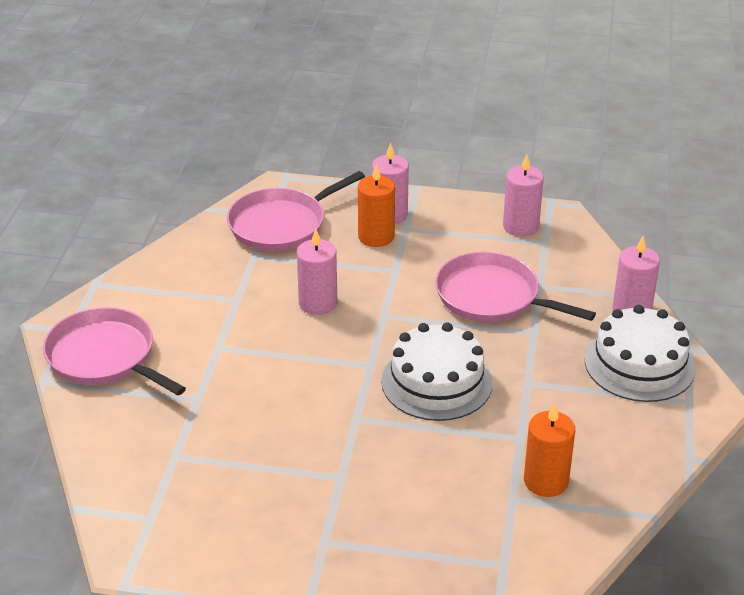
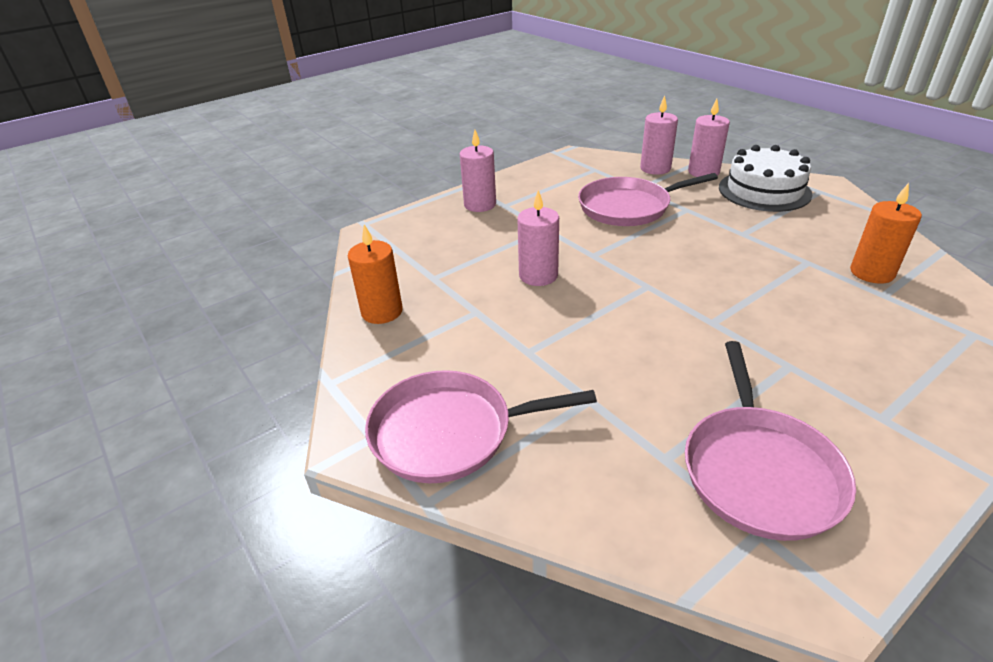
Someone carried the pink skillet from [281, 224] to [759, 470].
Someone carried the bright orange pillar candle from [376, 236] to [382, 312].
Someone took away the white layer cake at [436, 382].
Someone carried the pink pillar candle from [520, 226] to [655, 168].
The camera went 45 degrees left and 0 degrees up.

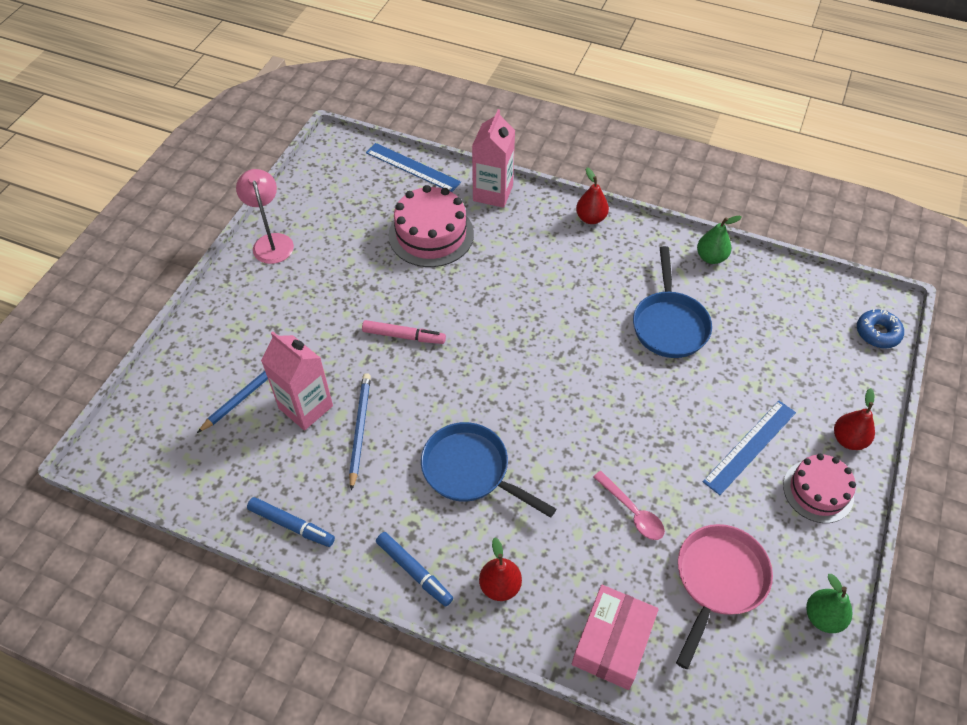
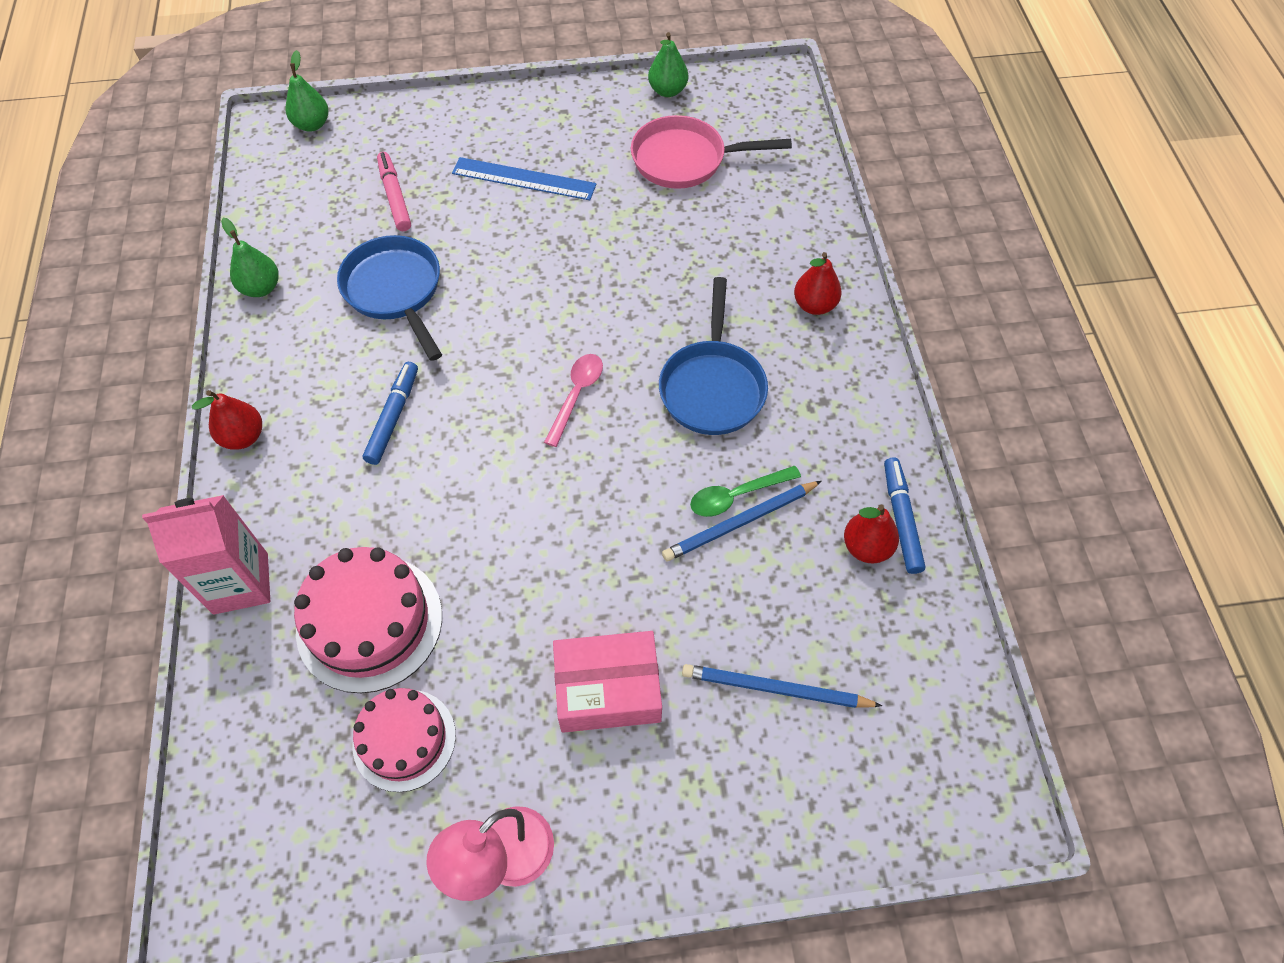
Someone took away the pink milk carton at [306, 407].
Someone carried the pink marker from [404, 336] to [395, 196].
Someone took away the royal blue ruler at [413, 167].
Someone carried the royal blue marker from [414, 571] to [393, 417].
Someone carried the pink package from [612, 642] to [608, 689].
Someone carried the pink teaspoon from [632, 512] to [577, 395].
Someone rotated the royal blue skillet at [669, 324] by 90 degrees counterclockwise.
Someone carried the pink layer cake from [818, 491] to [404, 739].
Someone carried the scarlet toy pear from [848, 439] to [866, 547].
Someone swapped the royal blue glazed donut at [877, 333] for the green toy pear at [312, 125].
Someone put down the green teaspoon at [736, 496].
The camera went 120 degrees left and 5 degrees up.

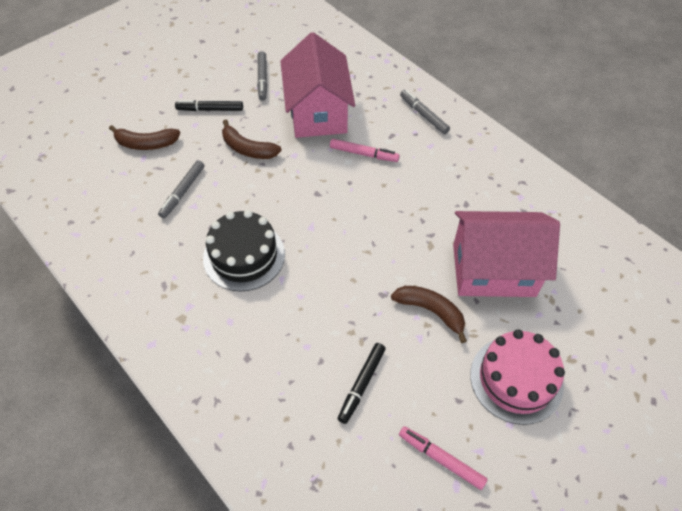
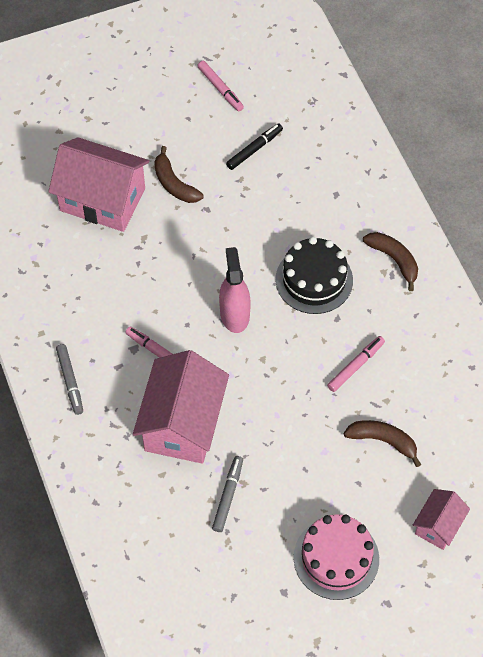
Someone repainted the gray marker at [183, 192], which became the pink marker at [356, 366].
Someone took away the black marker at [210, 109].
Someone carried the russet toy banana from [248, 149] to [394, 260].
Someone carried the pink layer cake from [516, 379] to [336, 558].
Someone put down the pink spray bottle at [234, 314].
Someone put down the pink cottage at [438, 525].
The camera went 160 degrees left and 5 degrees up.

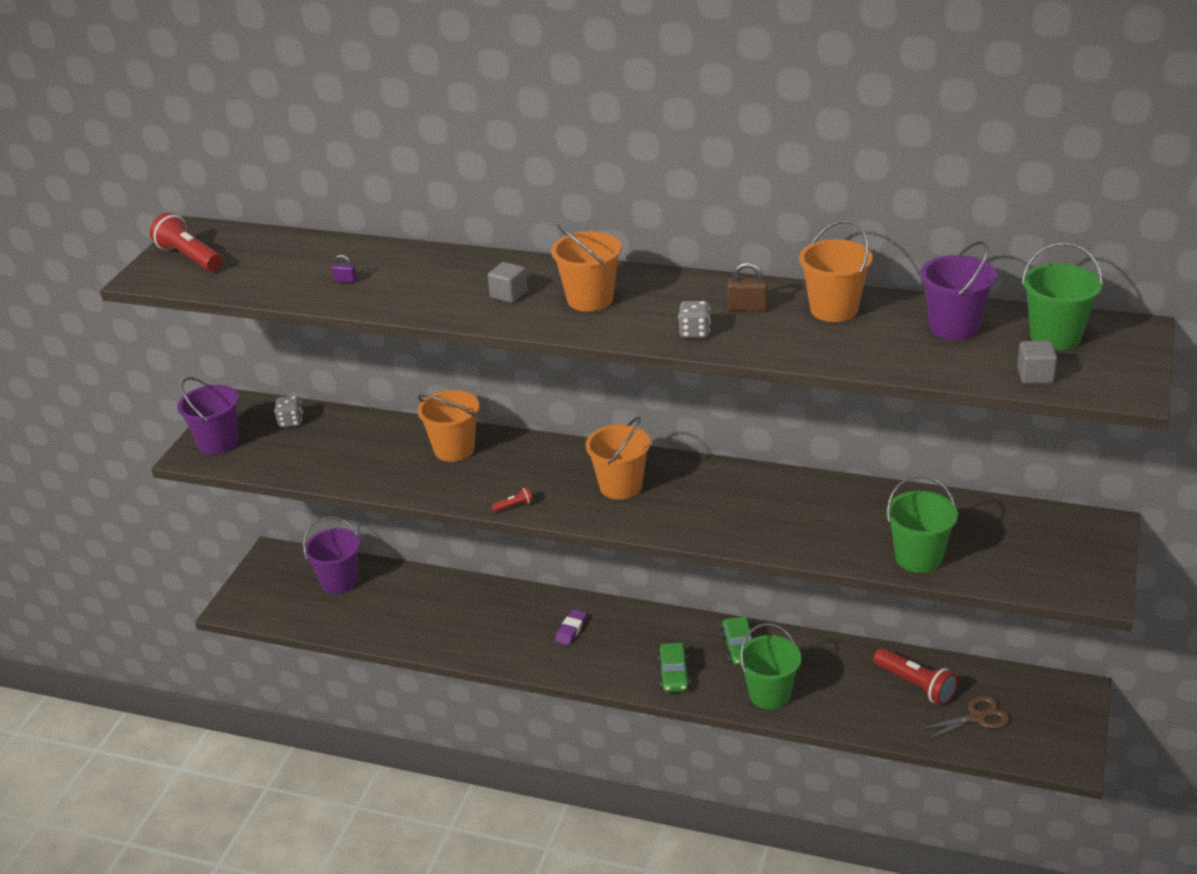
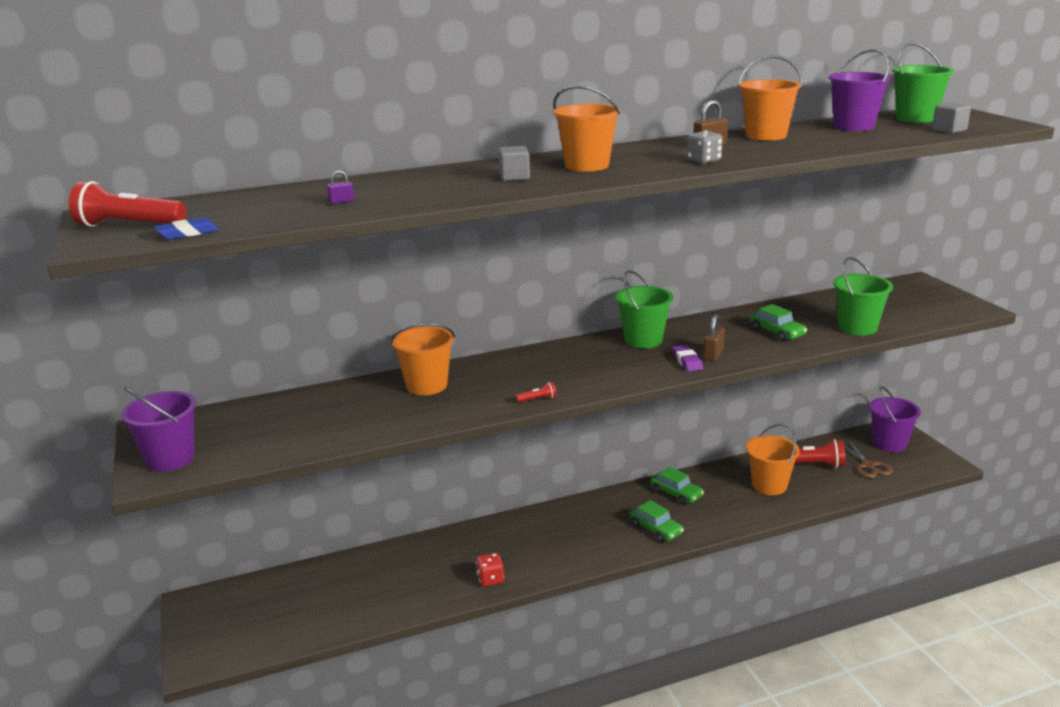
Someone took away the gray game die at [291, 422].
Someone carried the royal purple bucket from [339, 581] to [889, 443].
Someone rotated the scarlet flashlight at [514, 506] by 45 degrees clockwise.
Someone carried the royal purple eraser from [571, 630] to [687, 361].
Someone carried the bright orange bucket from [621, 486] to [769, 485].
Someone carried the green bucket from [769, 694] to [643, 340].
Someone rotated the russet scissors at [977, 717] by 135 degrees clockwise.
Someone put down the royal blue eraser at [187, 233].
Someone put down the scarlet game die at [490, 579].
Someone put down the russet padlock at [713, 355].
Someone put down the green automobile at [777, 332].
The camera went 40 degrees left and 10 degrees down.

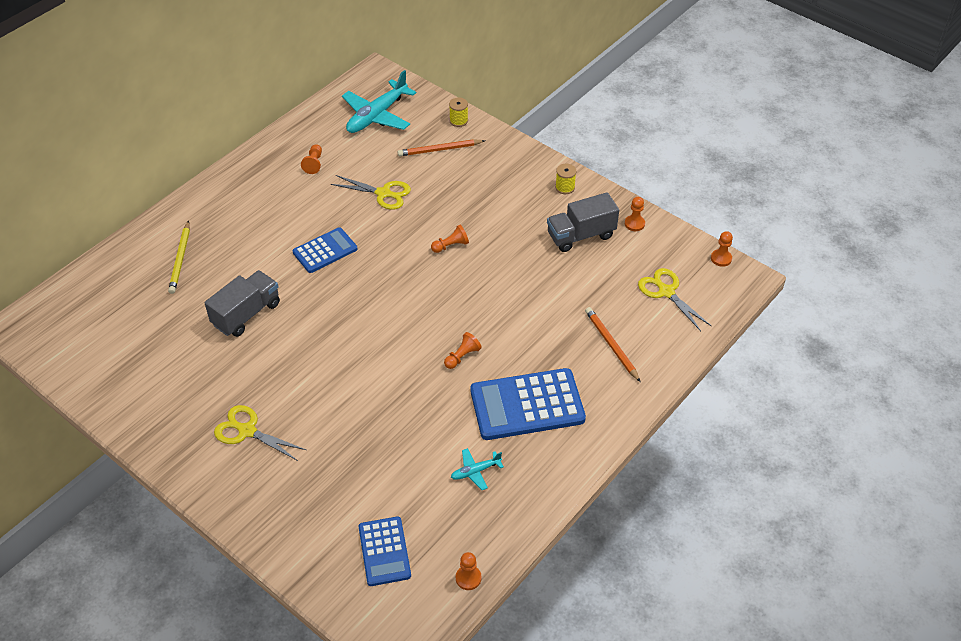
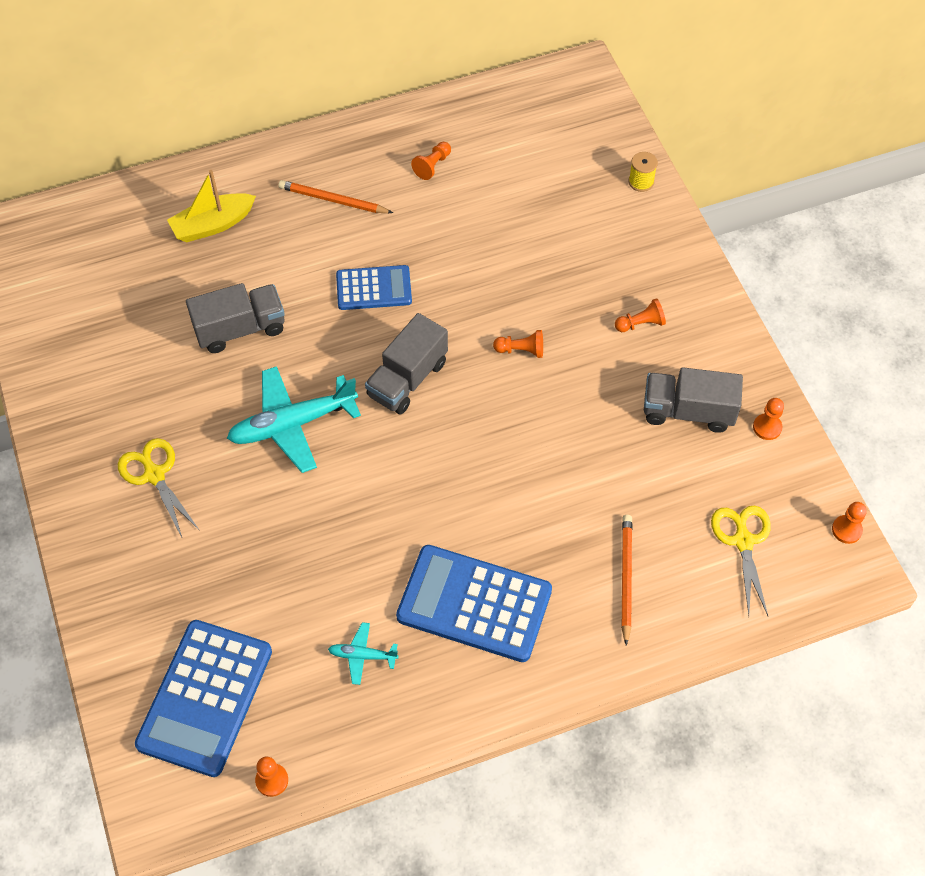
Someone swapped the golden pencil at [180, 259] for the golden toy boat at [213, 225].
Someone took away the golden scissors at [383, 193].
Someone carried the turquoise toy plane from [377, 115] to [292, 424].
Someone scaled the royal blue pocket calculator at [384, 551] by 1.67.
Someone carried the bright orange pencil from [440, 149] to [333, 200].
Someone carried the bright orange chess pawn from [462, 356] to [641, 324].
Someone took away the golden spool at [565, 187].
Someone put down the gray truck at [407, 379].
The camera went 30 degrees right and 10 degrees up.

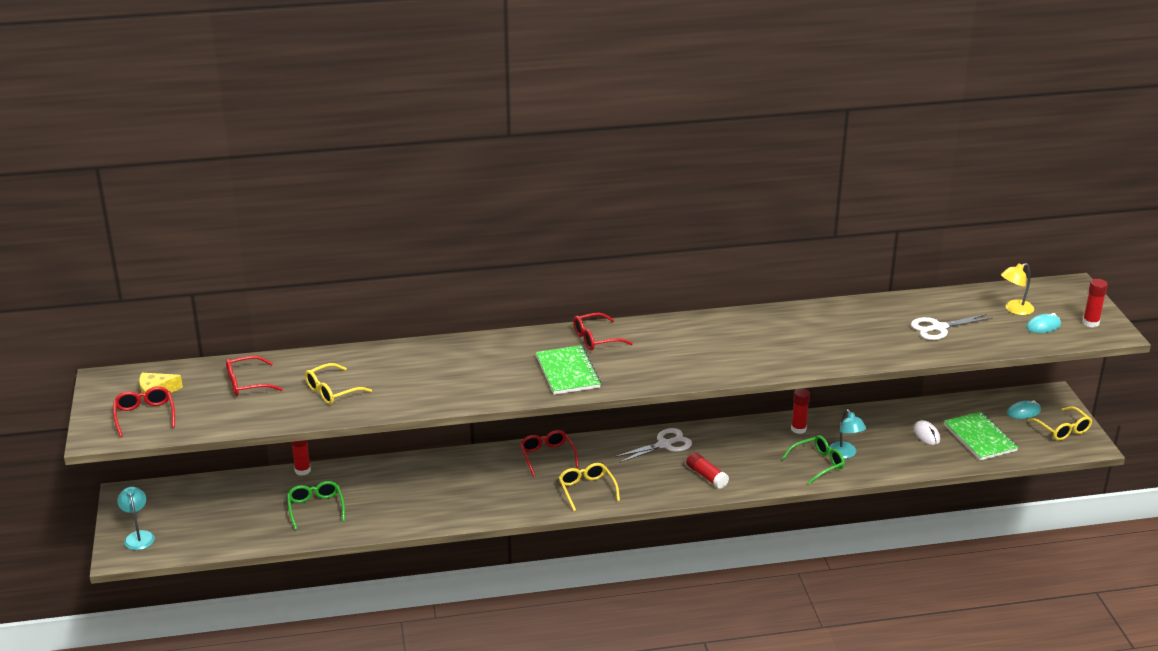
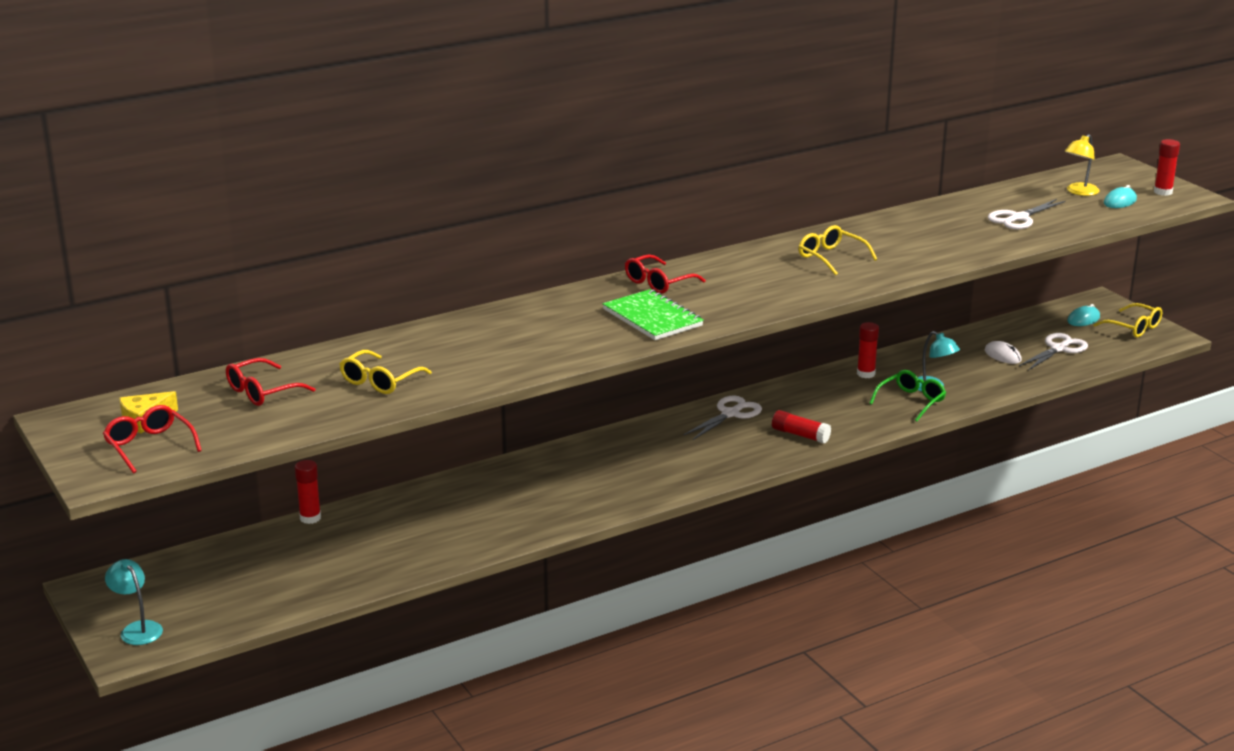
Someone took away the green spectacles at [316, 508].
Someone took away the scarlet spectacles at [547, 456].
Someone carried the golden spectacles from [587, 490] to [831, 258].
Someone swapped the green notepad at [980, 438] for the white scissors at [1058, 349].
The camera went 20 degrees left and 5 degrees down.

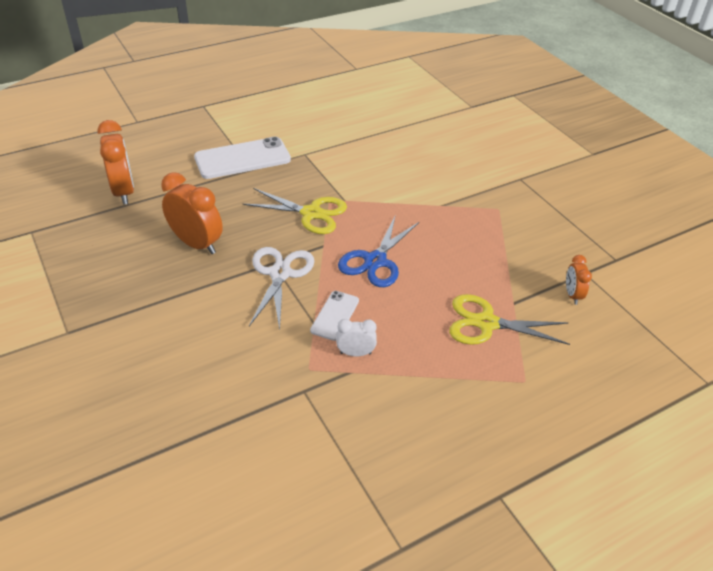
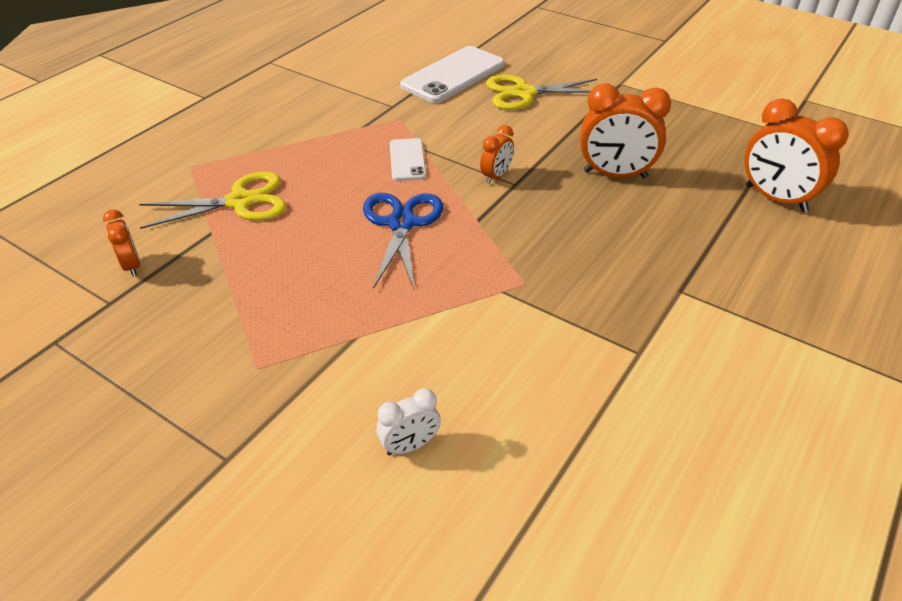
Someone carried the white smartphone from [242, 159] to [453, 75].
Someone carried the golden scissors from [311, 213] to [524, 93].
Someone swapped the white scissors at [280, 274] for the bright orange clock at [496, 176].
Someone carried the white clock from [355, 353] to [410, 446].
The camera went 155 degrees right and 0 degrees up.

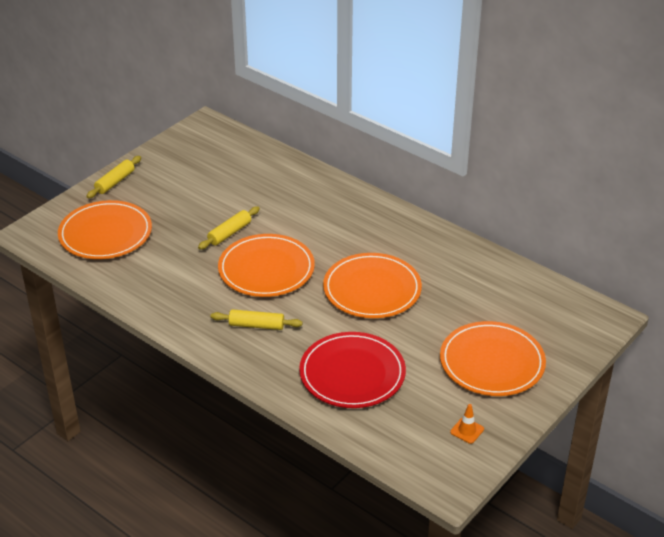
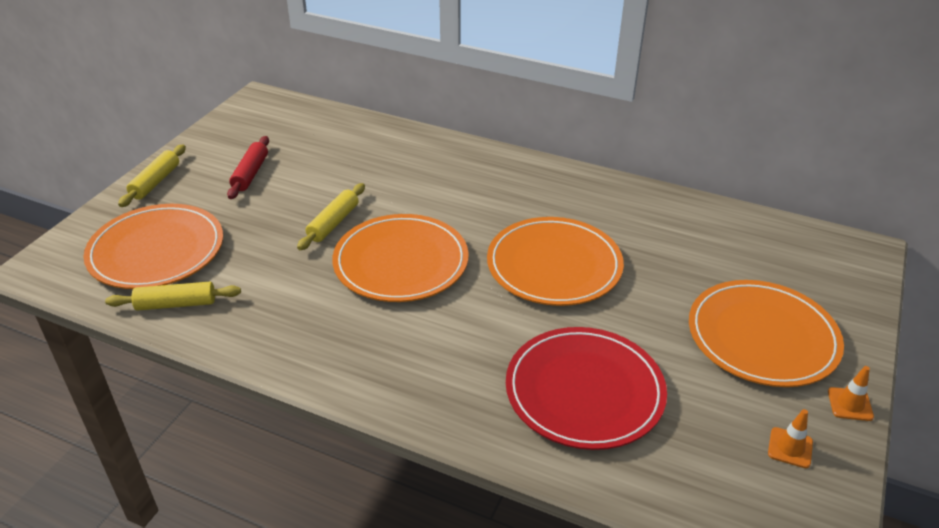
Someone carried the golden dough roller from [256, 325] to [176, 304].
Someone put down the scarlet dough roller at [250, 174].
Someone put down the bright orange road cone at [850, 404].
The camera went 15 degrees left and 0 degrees up.

